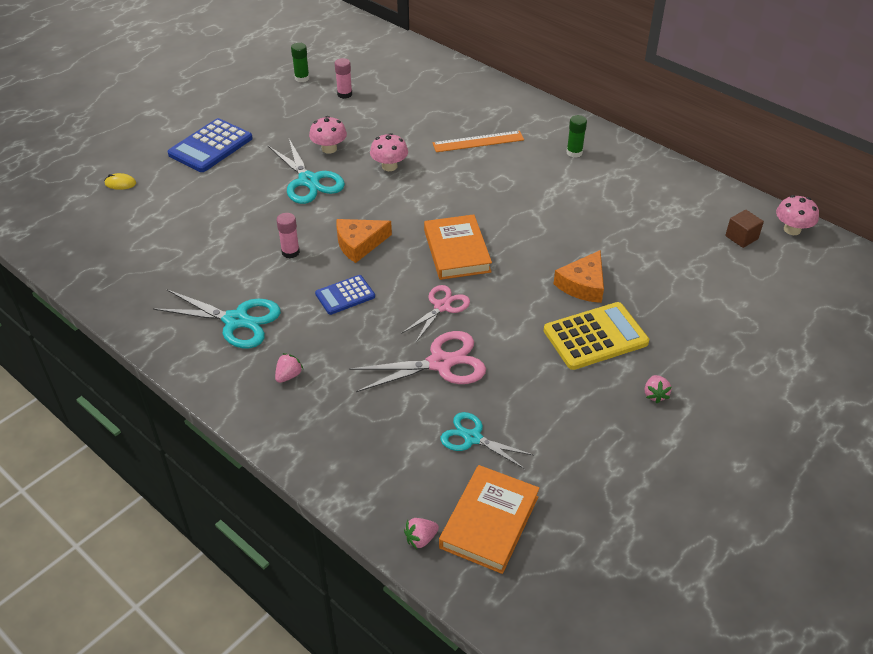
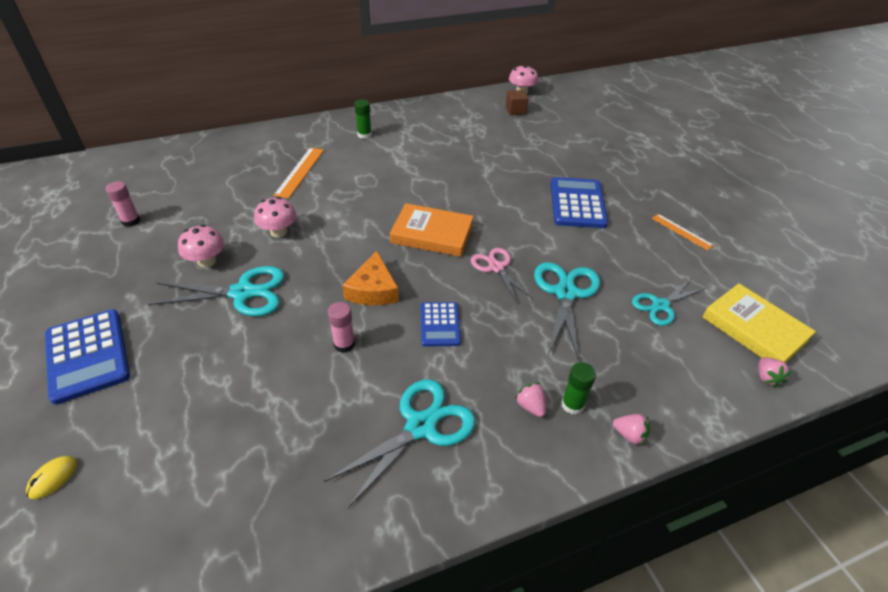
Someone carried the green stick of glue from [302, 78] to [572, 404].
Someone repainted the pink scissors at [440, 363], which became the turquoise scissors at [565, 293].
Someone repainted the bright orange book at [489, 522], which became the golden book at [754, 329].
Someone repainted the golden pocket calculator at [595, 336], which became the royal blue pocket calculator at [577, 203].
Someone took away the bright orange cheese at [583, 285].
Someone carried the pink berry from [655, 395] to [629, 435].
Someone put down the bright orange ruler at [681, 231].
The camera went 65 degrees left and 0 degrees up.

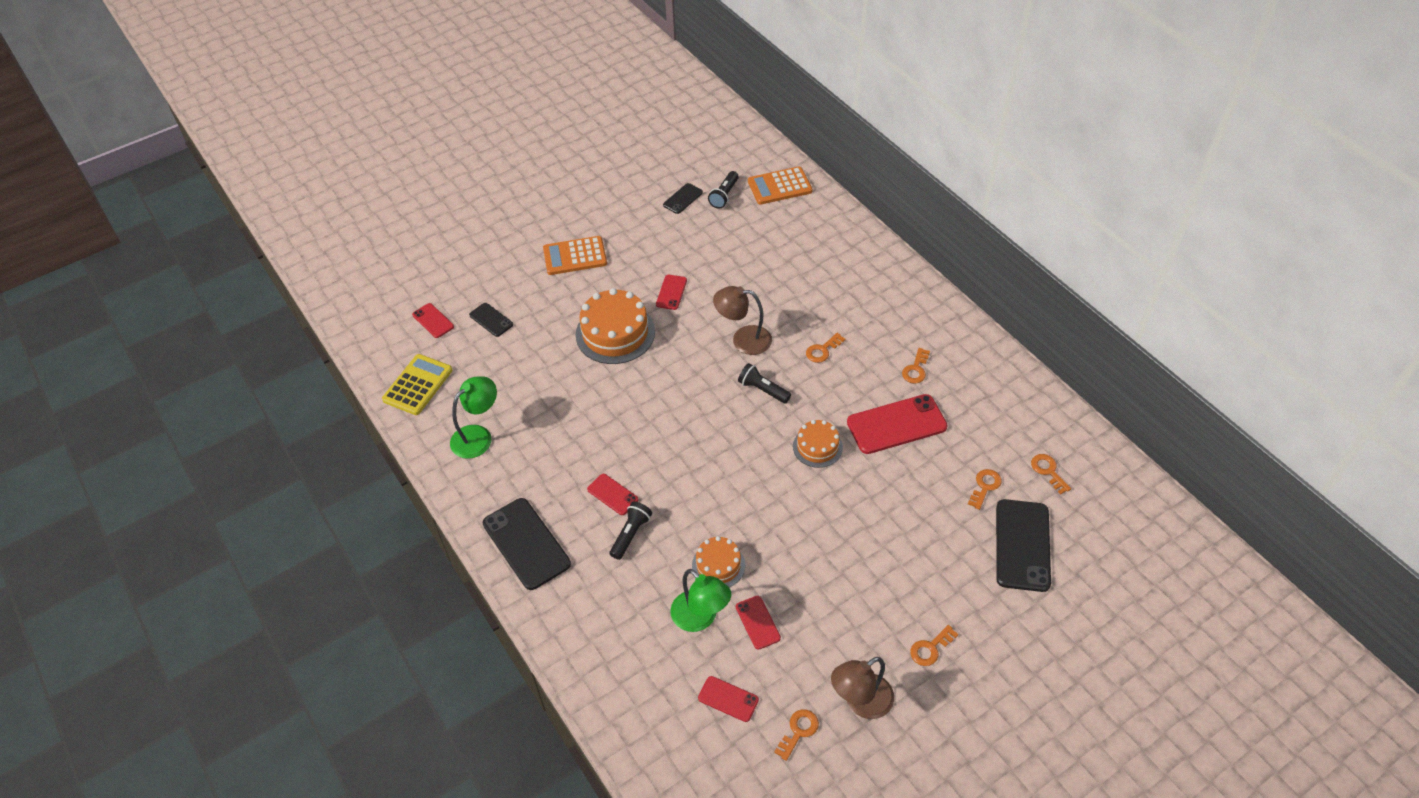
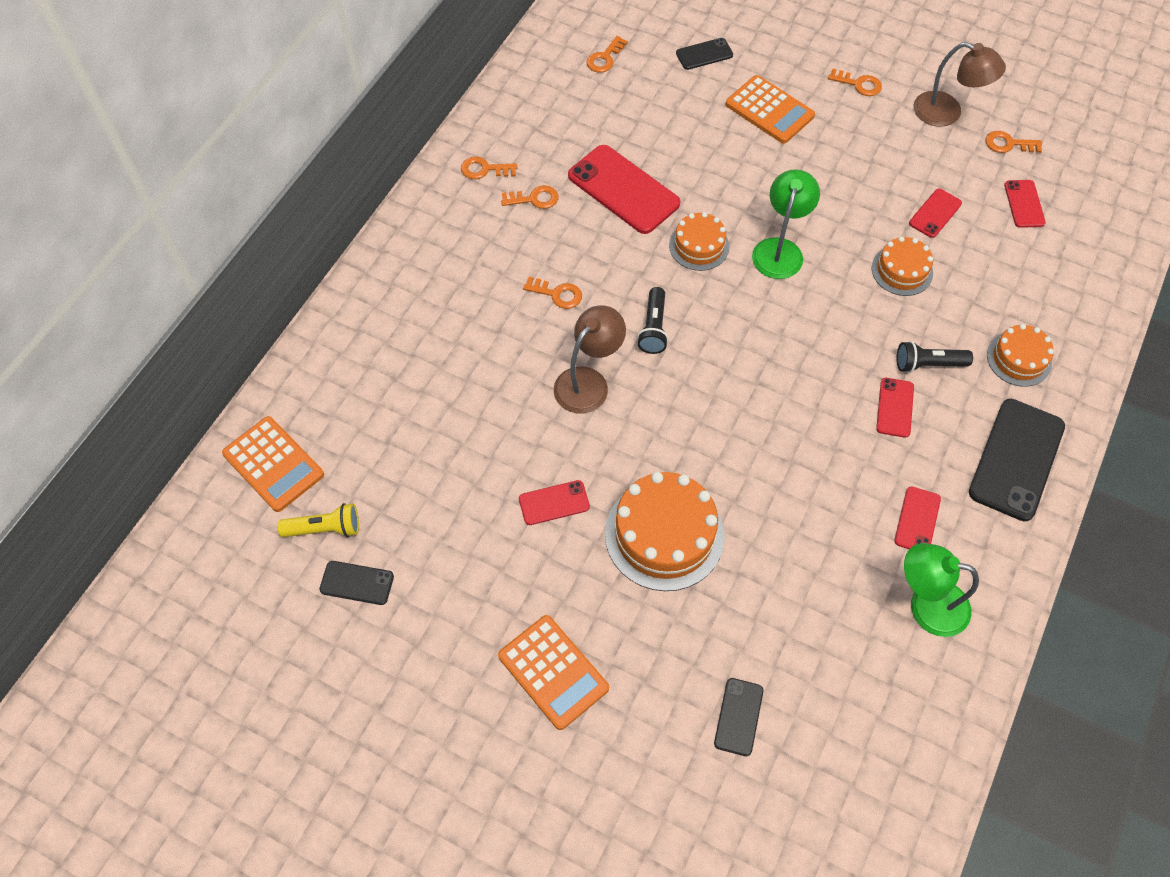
Someone took away the golden pocket calculator at [418, 385].
Someone carried the scarlet smartphone from [433, 321] to [917, 520].
Someone carried the green lamp from [700, 618] to [780, 249].
Someone repainted the black flashlight at [724, 195], which became the golden flashlight at [325, 528].
Someone rotated the russet lamp at [743, 339] by 120 degrees counterclockwise.
Someone carried the bright orange door key from [985, 487] to [484, 169].
Someone scaled the black smartphone at [1022, 545] by 0.52.
Someone put down the bright orange pocket calculator at [769, 110].
Someone put down the bright orange layer cake at [1019, 359].
The camera went 120 degrees left and 10 degrees up.

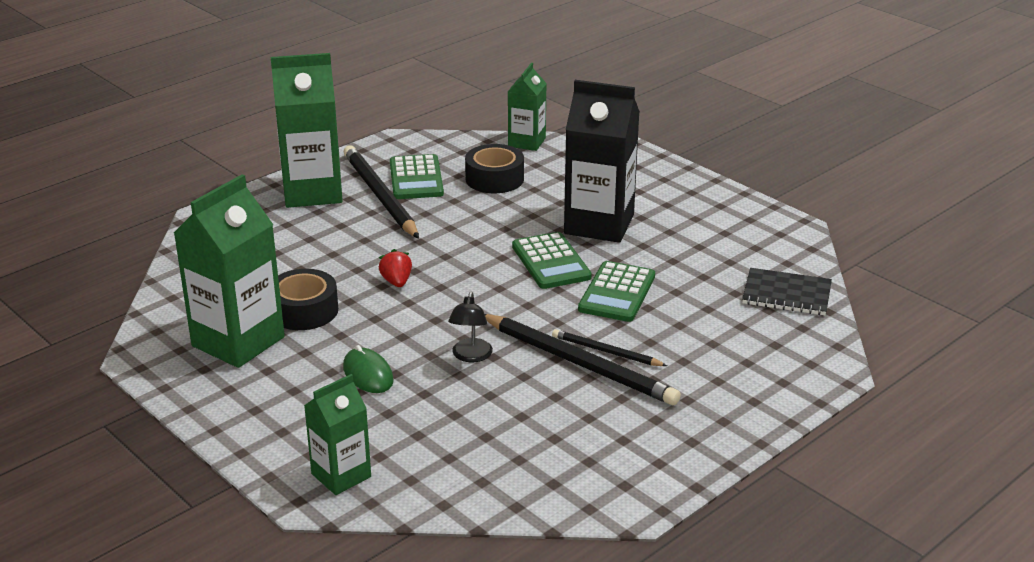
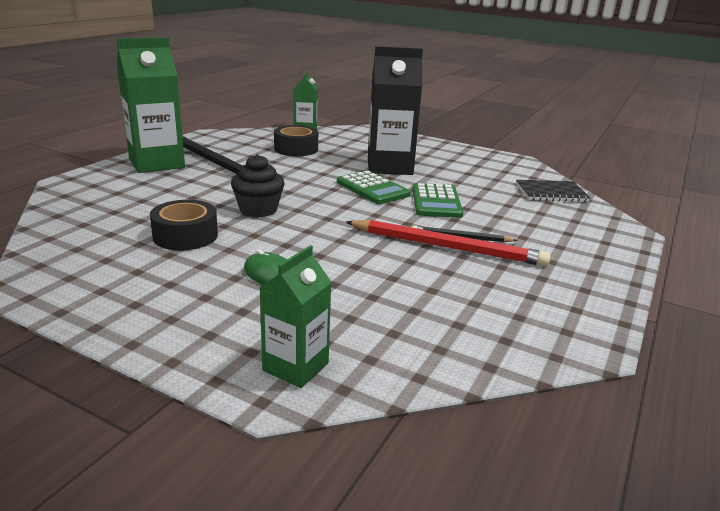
Someone took away the green milk carton at [238, 341].
Someone swapped the scarlet berry at [396, 282] for the black fairy cake at [258, 210].
Someone took away the green pocket calculator at [416, 178].
Someone took away the black lamp at [470, 356].
Someone repainted the black pencil at [579, 363], which became the scarlet pencil at [447, 247].
The camera went 20 degrees left and 5 degrees down.

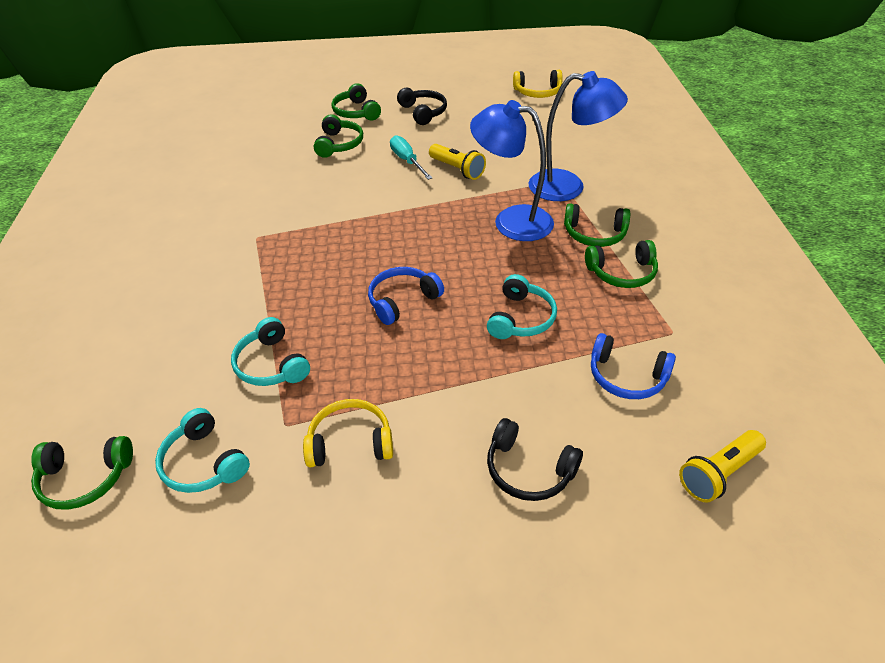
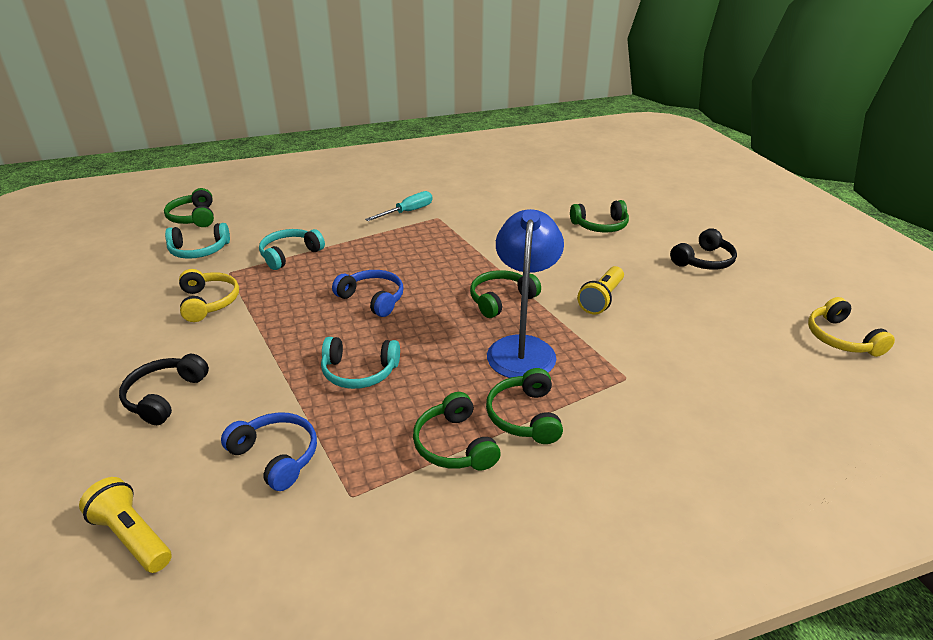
Someone rotated the turquoise over-ear headphones at [203, 463] by 135 degrees counterclockwise.
Someone carried the green over-ear headphones from [356, 112] to [501, 300].
Someone carried the turquoise flat screwdriver from [407, 161] to [407, 212].
Someone took away the royal blue lamp at [568, 187].
Someone rotated the royal blue over-ear headphones at [626, 377] by 120 degrees clockwise.
The camera went 75 degrees right and 10 degrees down.

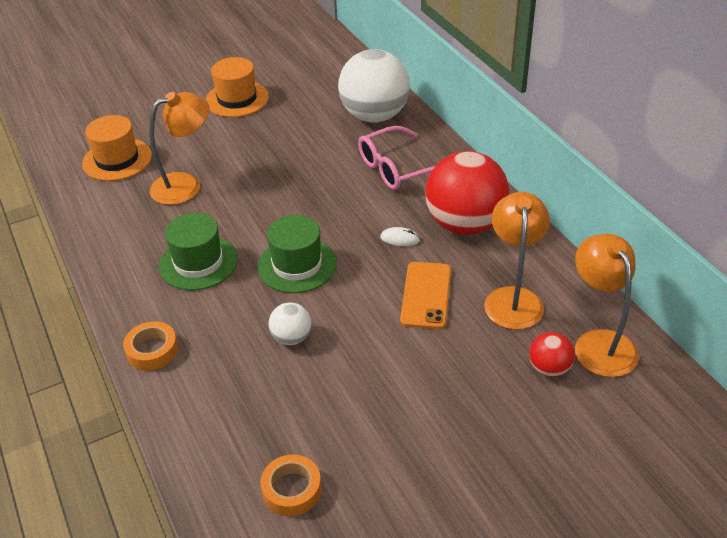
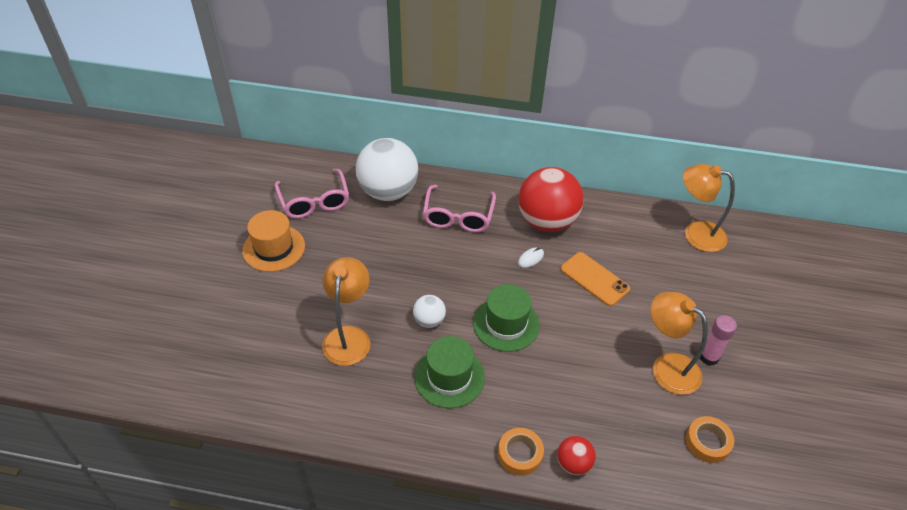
Someone took away the bright orange top hat at [117, 160].
Someone carried the white play ball from [291, 337] to [429, 320].
Someone carried the bright orange lamp from [513, 298] to [667, 367].
Someone carried the scarlet play ball from [549, 368] to [573, 463].
Someone put down the pink spectacles at [314, 201].
Someone put down the pink stick of glue at [709, 357].
The camera went 55 degrees left and 5 degrees up.

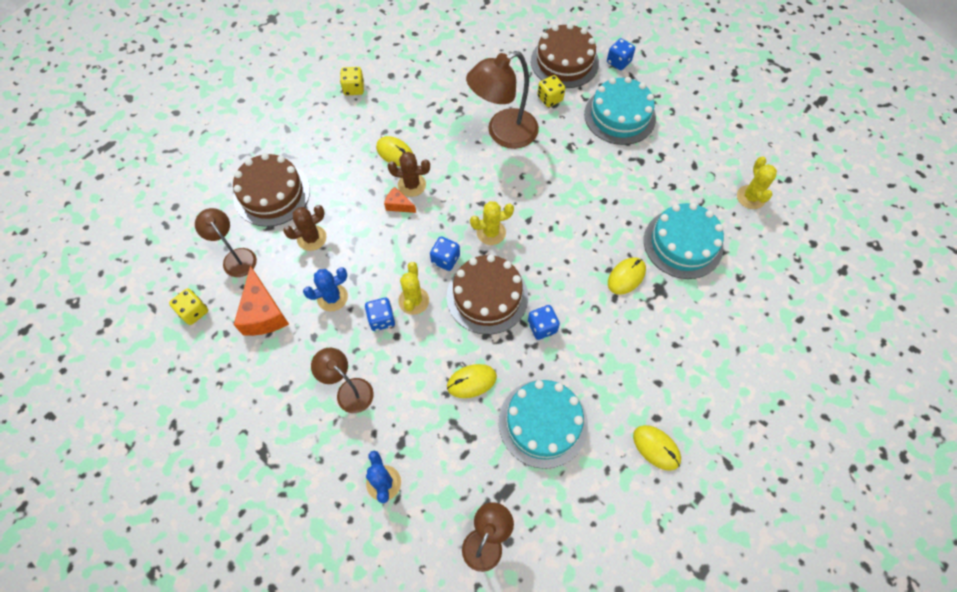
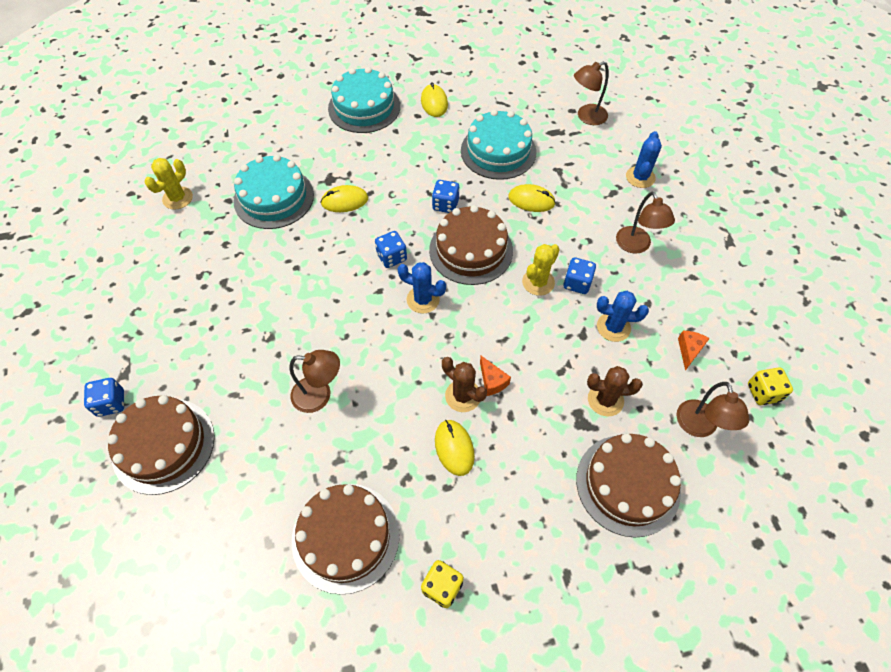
Someone scaled the bright orange cheese at [263, 313] by 0.52.
Someone carried the royal blue game die from [445, 259] to [391, 257].
Someone scaled the russet lamp at [503, 133] by 0.60.
Someone repainted the golden saguaro cactus at [491, 232], which became the royal blue saguaro cactus at [423, 300].
Someone took away the golden game die at [550, 98].
Someone carried the turquoise layer cake from [620, 116] to [364, 107].
Someone put down the russet layer cake at [345, 537].
The camera went 145 degrees left and 5 degrees down.

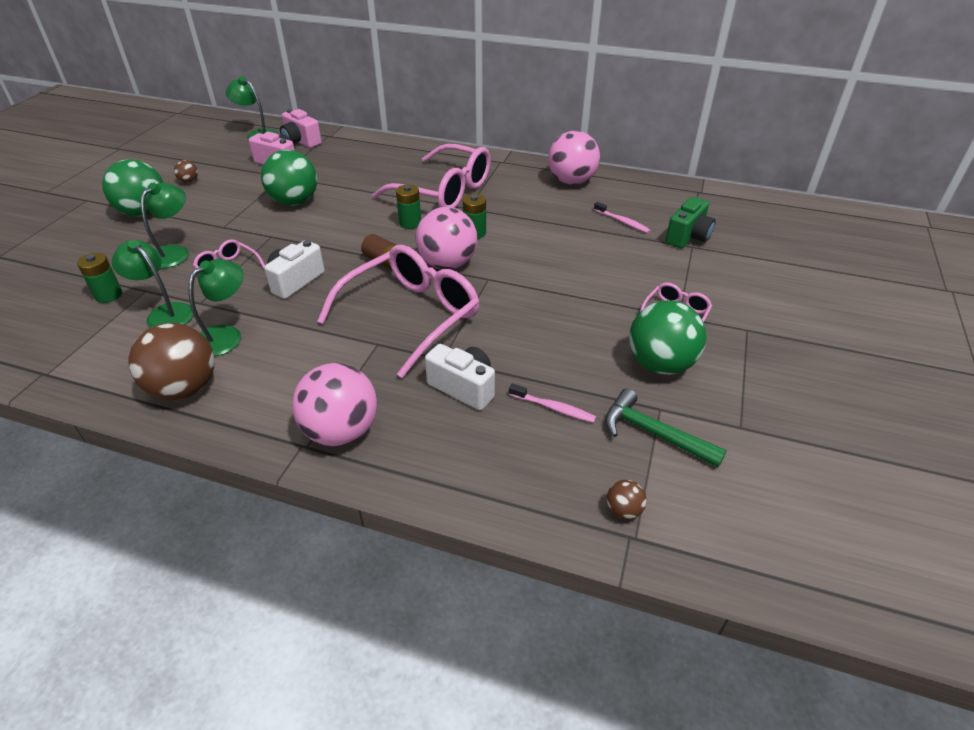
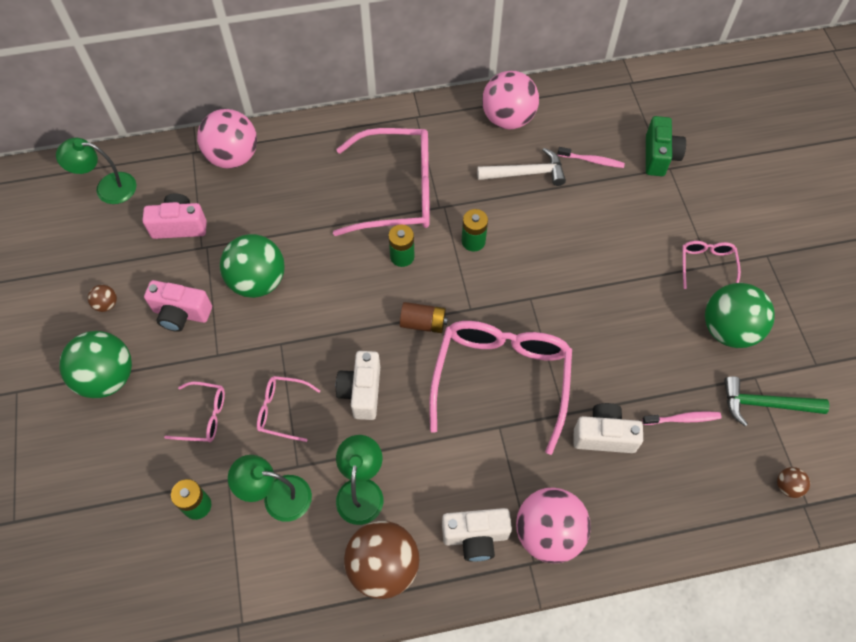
Someone swapped the green lamp at [174, 252] for the pink spectacles at [204, 416].
Someone carried the pink camera from [301, 141] to [181, 314].
Someone carried the pink play ball from [447, 264] to [233, 157].
Someone put down the white camera at [475, 537].
Someone put down the white carpenter's hammer at [526, 173].
The camera went 30 degrees left and 20 degrees up.

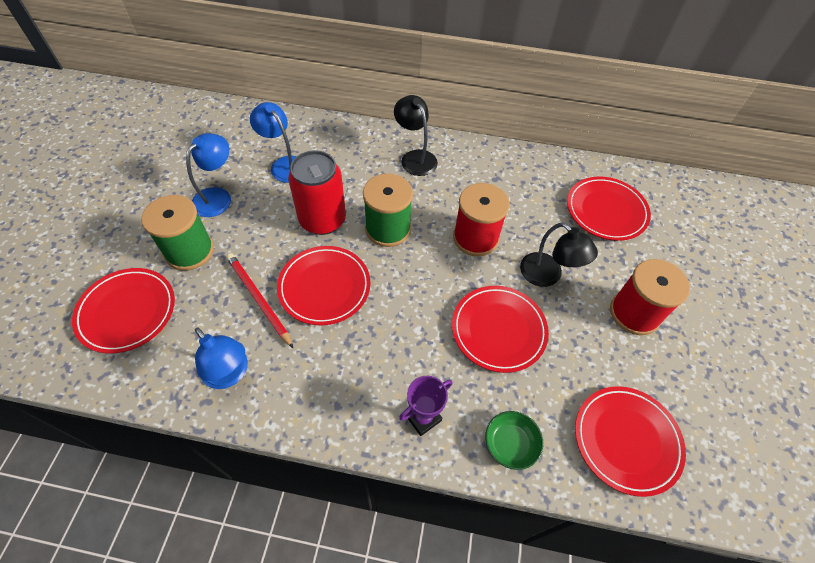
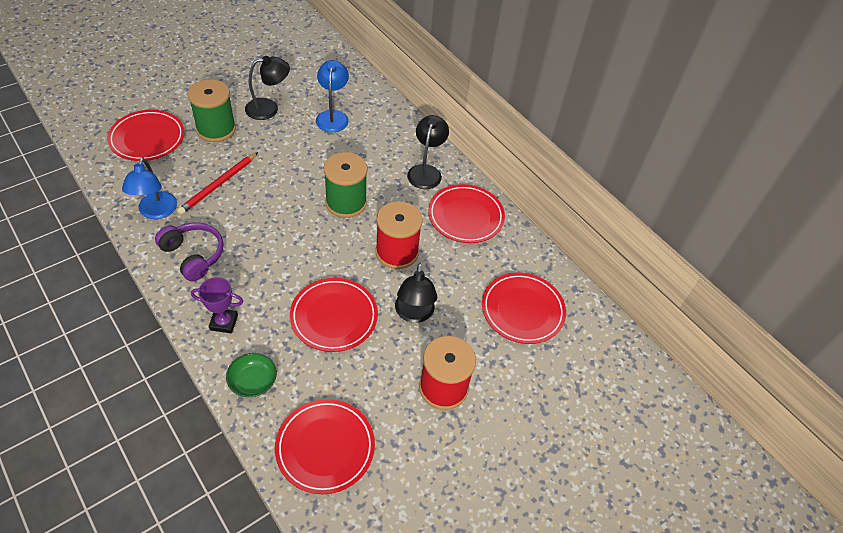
Someone repainted the royal blue lamp at [217, 196], which became the black lamp at [269, 108].
Someone rotated the scarlet pencil at [259, 299] by 150 degrees counterclockwise.
Someone carried the scarlet flat dish from [324, 287] to [465, 216].
Someone took away the scarlet tin at [322, 220].
Someone put down the royal purple over-ear headphones at [193, 255].
The camera went 40 degrees right and 5 degrees down.

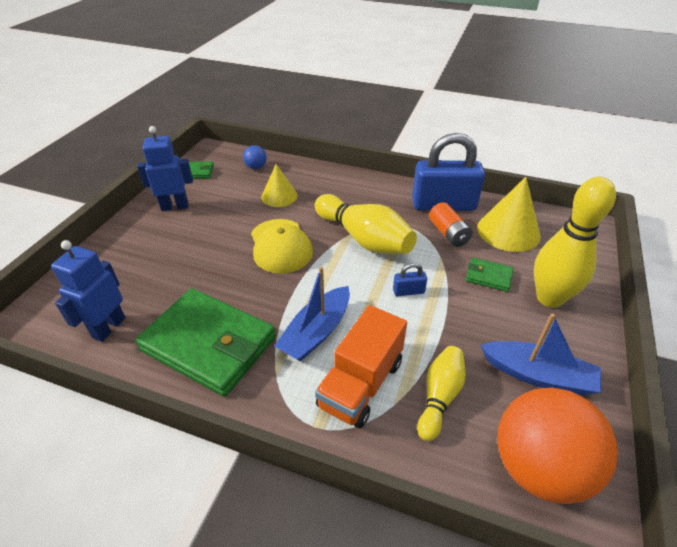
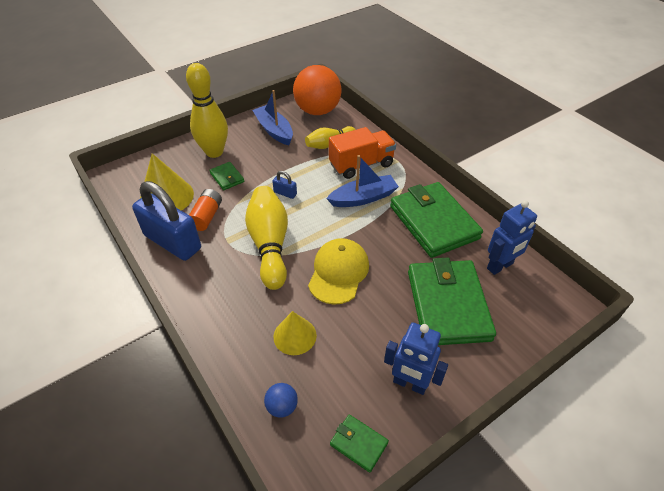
Someone put down the green card wallet at [448, 305].
The camera went 145 degrees left and 5 degrees up.

